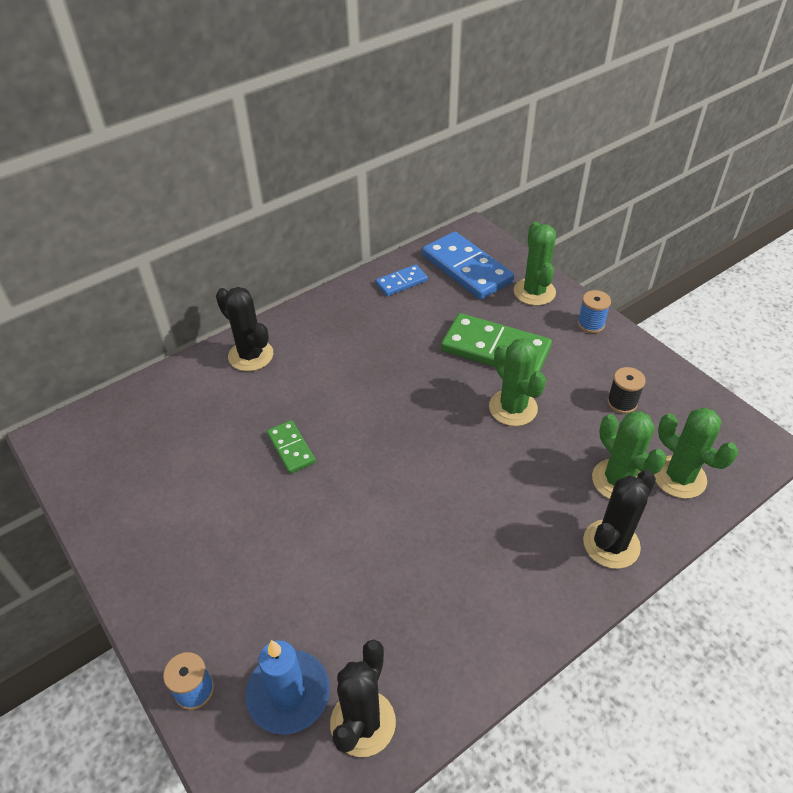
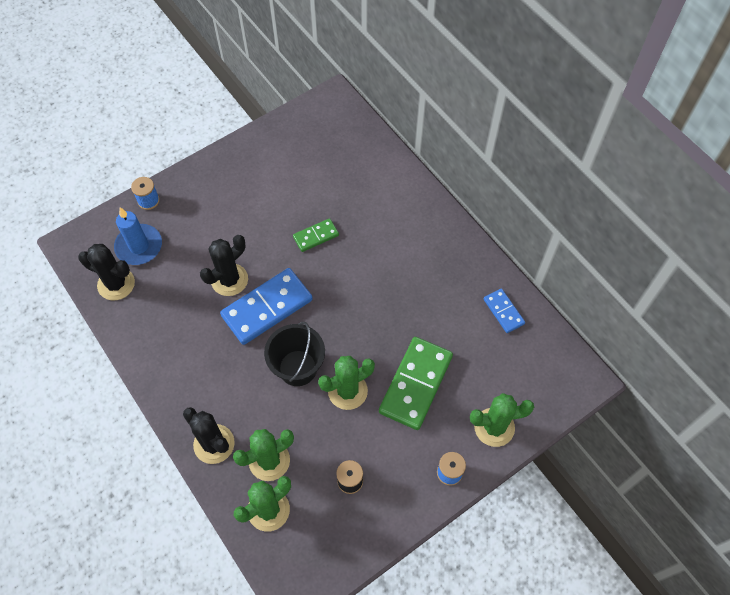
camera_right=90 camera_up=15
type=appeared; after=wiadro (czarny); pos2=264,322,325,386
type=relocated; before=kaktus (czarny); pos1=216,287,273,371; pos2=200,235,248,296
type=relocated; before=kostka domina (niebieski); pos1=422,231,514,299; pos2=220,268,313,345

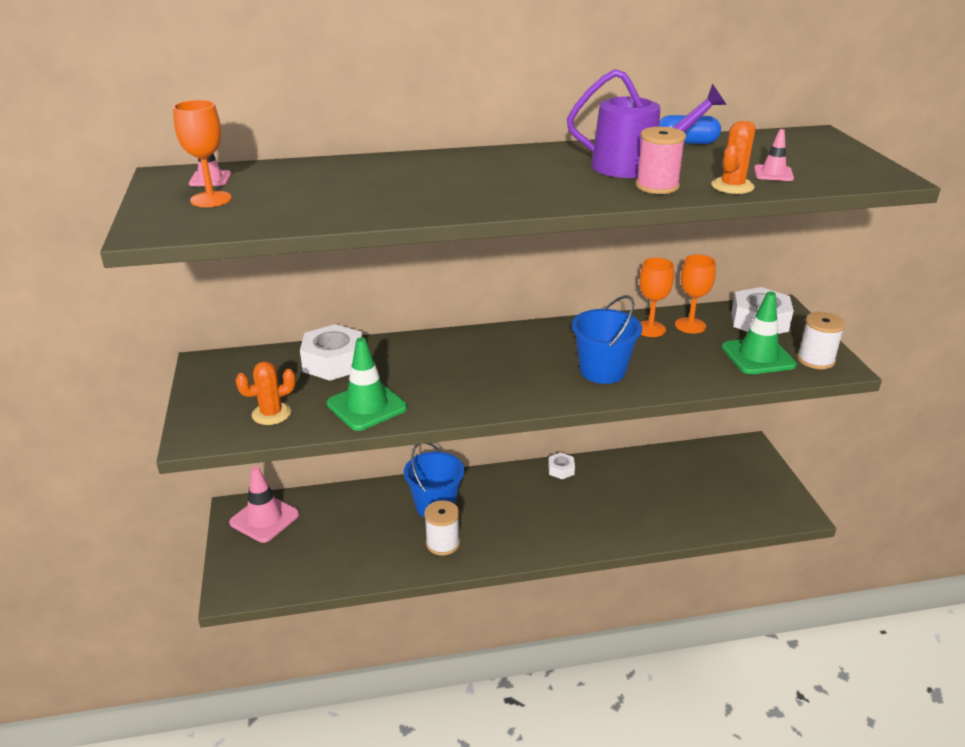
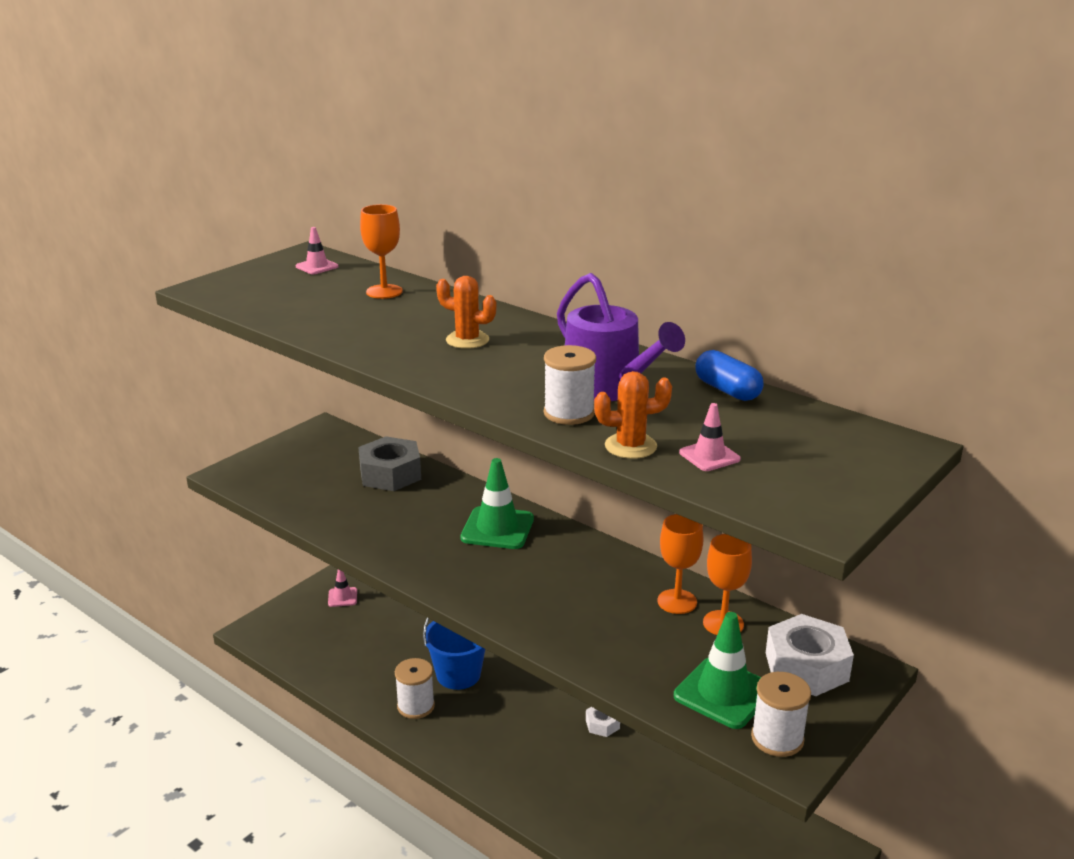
camera_right=50 camera_up=-5
type=missing; before=wiadro (niebieski); pos1=572,295,642,384
type=relocated; before=kielich (pomarańczowy); pos1=173,100,232,207; pos2=360,204,403,299
type=relocated; before=kaktus (pomarańczowy); pos1=235,361,296,425; pos2=436,276,496,349
type=relocated; before=pachołek (zielony); pos1=327,337,407,431; pos2=461,458,534,549
type=colour; before=nakrętka (biały); after=nakrętka (szary); pos1=300,324,362,381; pos2=358,436,421,491
type=colour; before=szpulka (różowy); after=szpulka (biały); pos1=635,127,686,194; pos2=544,345,596,425
type=size; before=pachołek (różowy); pos1=229,466,299,543; pos2=328,569,357,607; scale=0.54

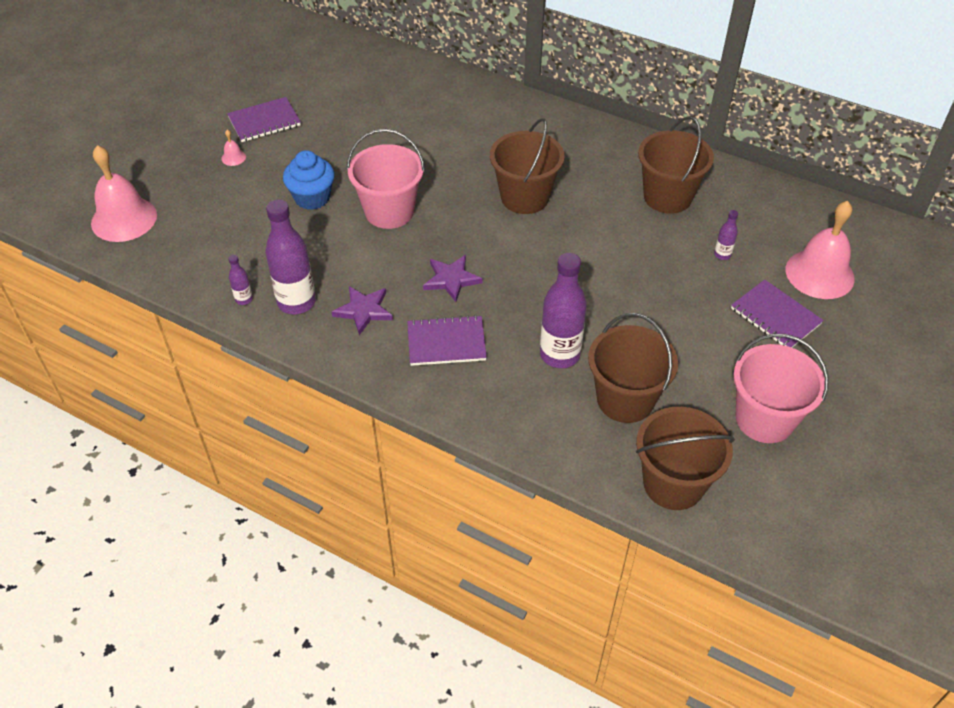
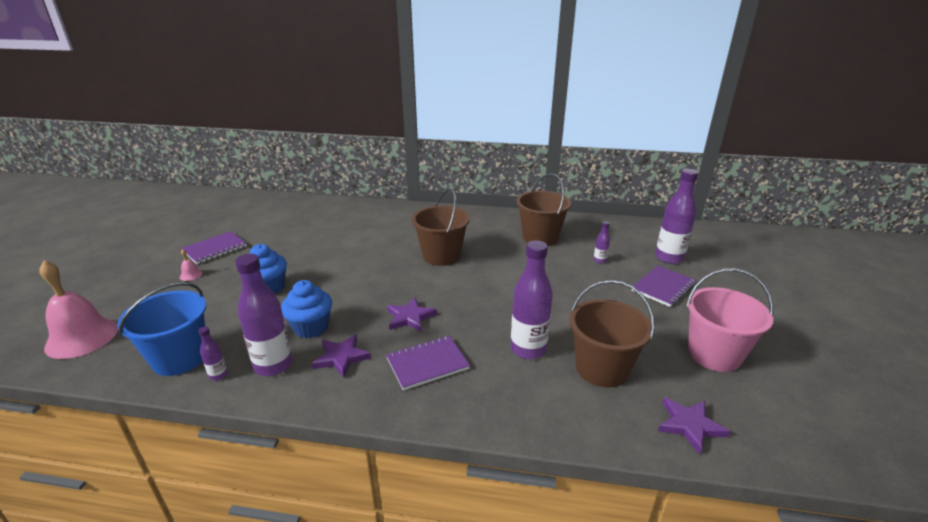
camera_right=-20 camera_up=-20
type=missing; before=wiadro (różowy); pos1=347,129,425,229
type=appeared; after=wiadro (niebieski); pos2=117,282,206,376
type=appeared; after=muffinka (niebieski); pos2=281,280,332,338
type=exchanged; before=wiadro (brązowy); after=gwiazda (fioletowy); pos1=636,407,735,510; pos2=658,397,730,455
type=exchanged; before=dzwonek (różowy); after=butelka (fioletowy); pos1=786,201,855,299; pos2=655,169,698,264
type=spun; before=zeszyt (fioletowy); pos1=731,280,824,348; pos2=631,266,696,307; turn=-75

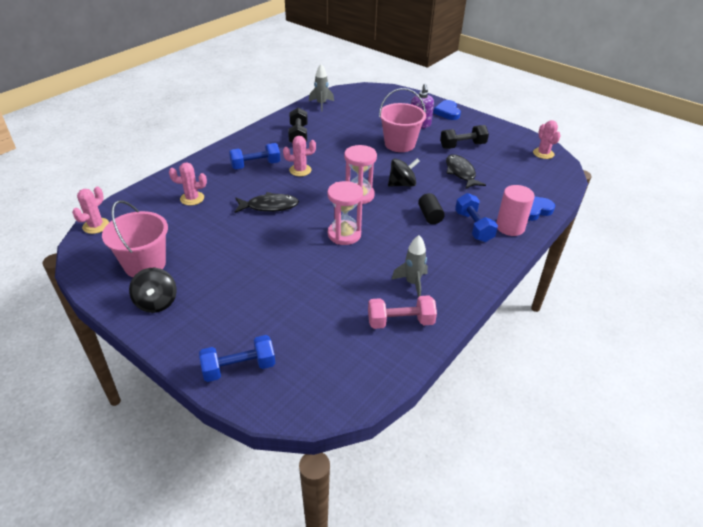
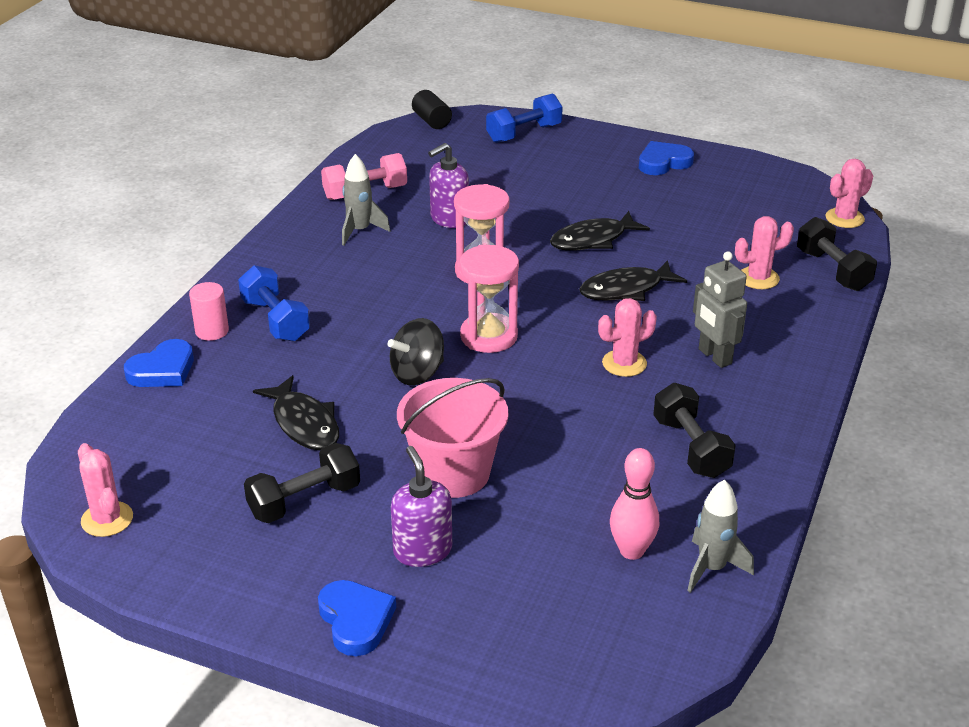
camera_right=165 camera_up=-5
type=missing; before=wiadro (różowy); pos1=102,200,168,277
type=appeared; after=dozownik mydła (fioletowy); pos2=428,143,469,228
type=appeared; after=ryba (czarny); pos2=550,211,650,251
type=appeared; after=kręgiel (różowy); pos2=610,448,659,560
type=appeared; after=hantel (czarny); pos2=797,217,877,291
type=relocated; before=walec (czarny); pos1=418,193,445,224; pos2=412,90,452,129
type=exchanged; before=bączek (czarny); after=serce (niebieski); pos1=129,268,177,313; pos2=639,141,694,175
type=exchanged; before=hantel (niebieski); after=robot (szary); pos1=229,143,280,169; pos2=693,251,747,368
type=spun; before=kaktus (różowy); pos1=72,187,109,234; pos2=825,159,873,228; turn=45
type=size; before=walec (różowy); pos1=496,185,535,236; pos2=189,282,229,341; scale=0.67

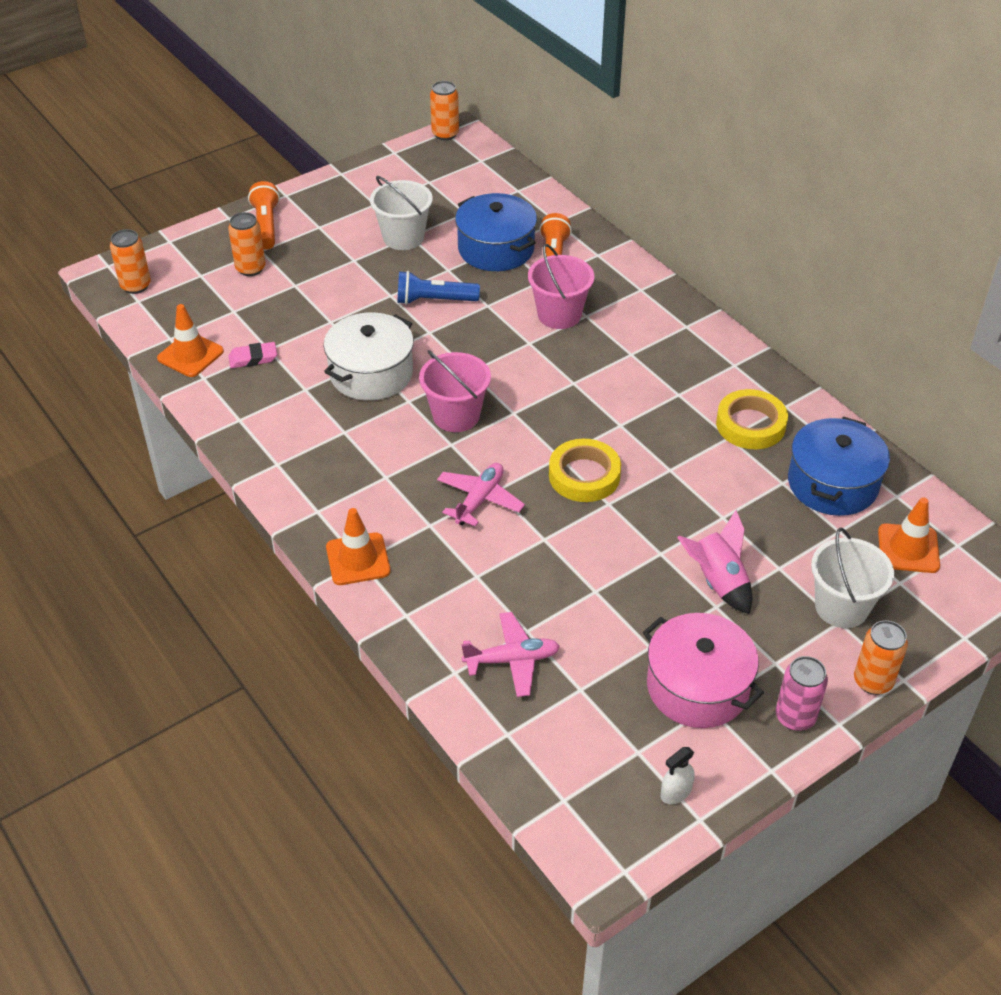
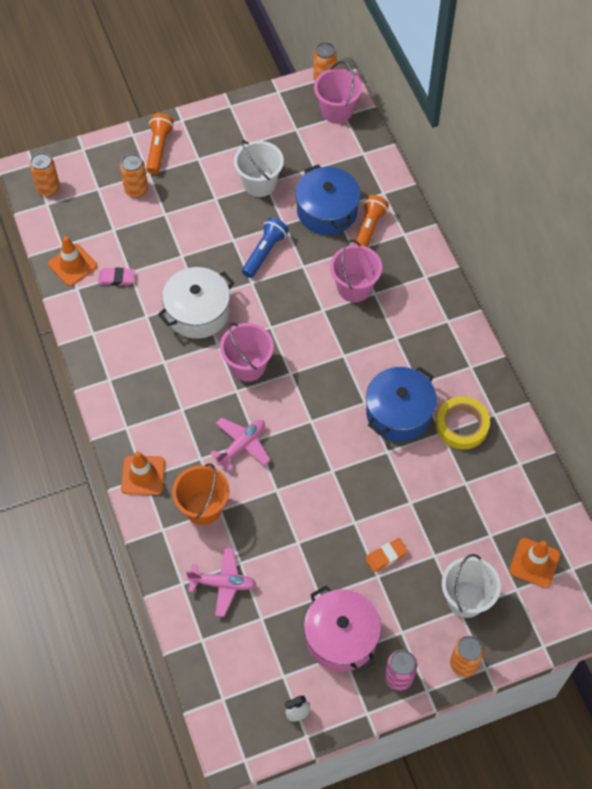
camera_right=15 camera_up=15
type=missing; before=taśma klejąca (żółty); pos1=549,439,621,502
type=appeared; after=wiadro (pomarańczowy); pos2=172,463,229,525
type=appeared; after=wiadro (różowy); pos2=314,61,362,123
type=relocated; before=garnek (niebieski); pos1=788,417,890,516; pos2=366,367,437,442
type=exchanged; before=rakieta (różowy); after=gumka do mazania (pomarańczowy); pos1=677,510,752,614; pos2=365,538,408,572
type=spun; before=latarka (niebieski); pos1=397,271,480,305; pos2=242,217,289,278; turn=105

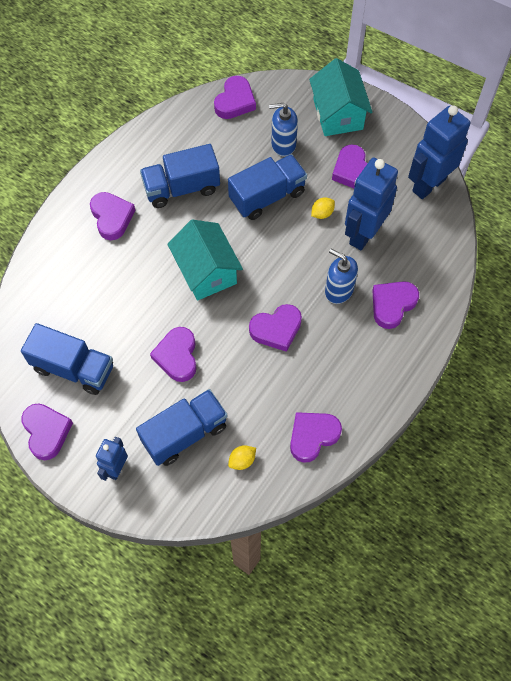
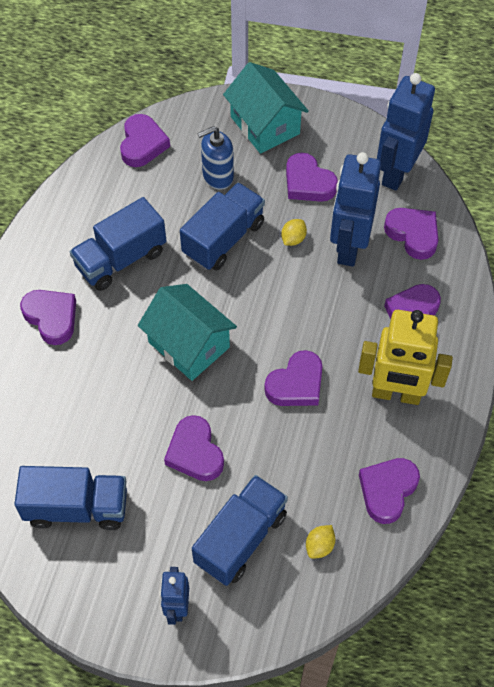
camera_right=-20 camera_up=-5
type=missing; before=dozownik mydła (niebieski); pos1=325,249,358,304
type=appeared; after=robot (żółty); pos2=358,310,453,405
type=relocated; before=serce (fioletowy); pos1=21,403,73,460; pos2=384,208,438,260

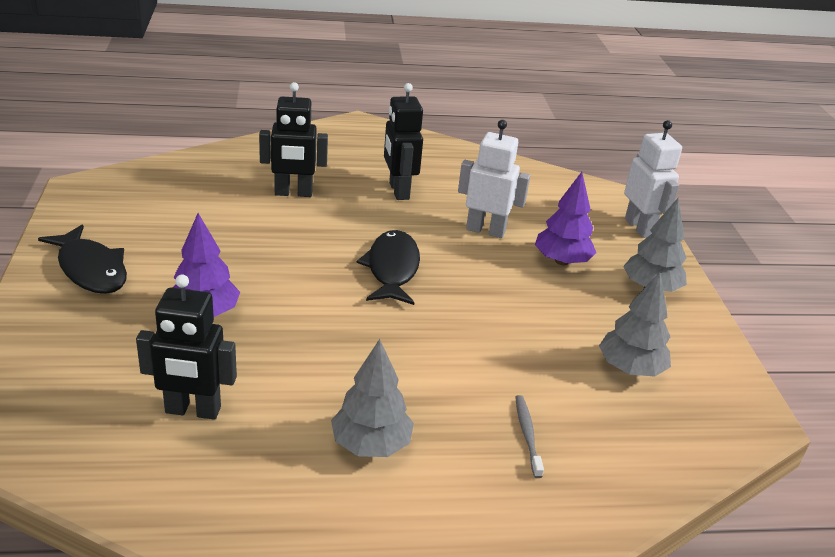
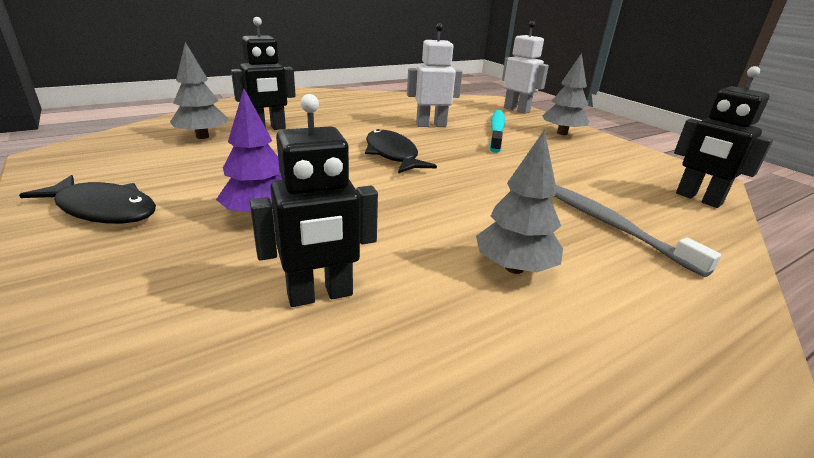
camera_right=-25 camera_up=-5
type=relocated; before=robot (czarny); pos1=384,83,423,200; pos2=674,66,773,208
type=relocated; before=drzewko (szary); pos1=599,272,671,377; pos2=170,42,228,139
type=exchanged; before=drzewko (fioletowy); after=szczoteczka do zębów (turkusowy); pos1=535,172,596,265; pos2=489,110,505,153
type=size; before=szczoteczka do zębów (szary); pos1=515,395,544,478; pos2=555,185,721,277; scale=1.93

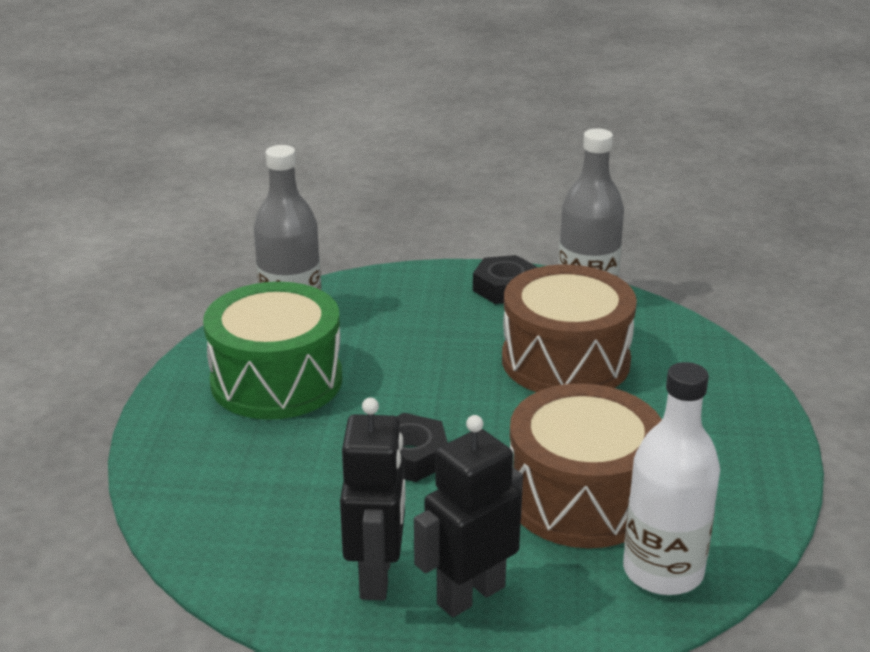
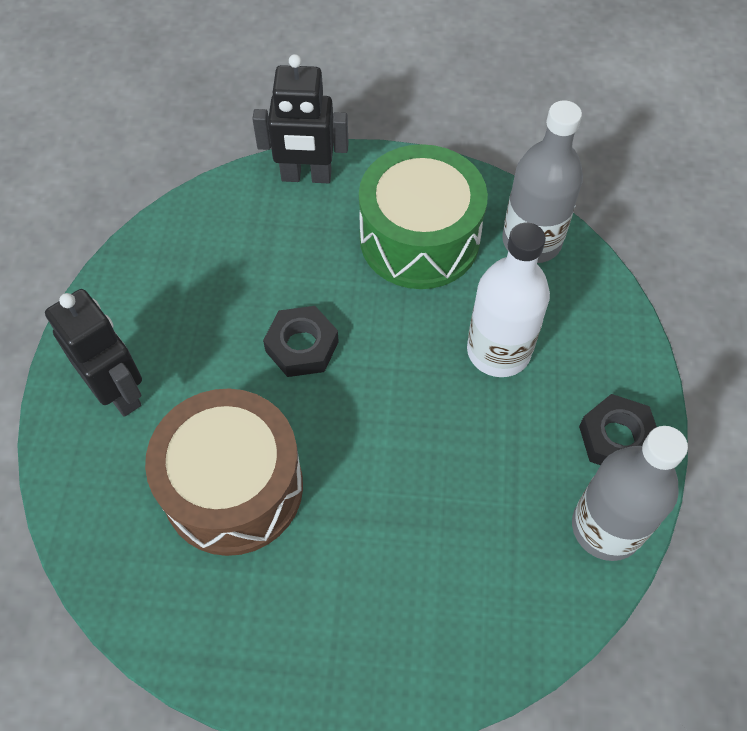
camera_right=90 camera_up=30
type=missing; before=bęben (brązowy); pos1=502,265,637,392
type=relocated; before=robot (czarny); pos1=340,398,406,600; pos2=252,54,349,183
type=relocated; before=butelka (biały); pos1=623,362,720,595; pos2=467,223,550,377

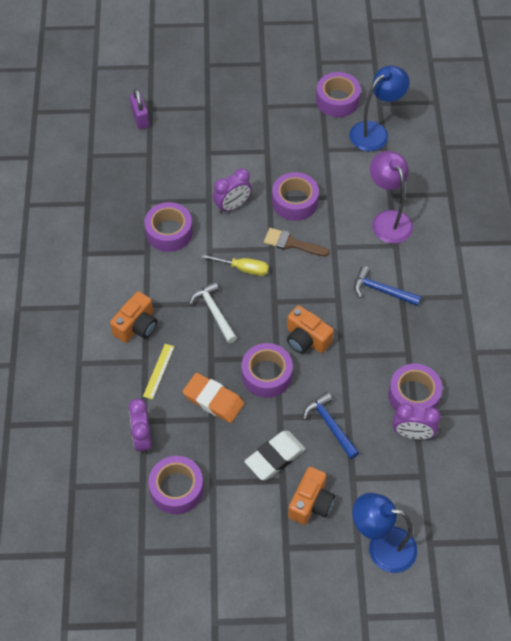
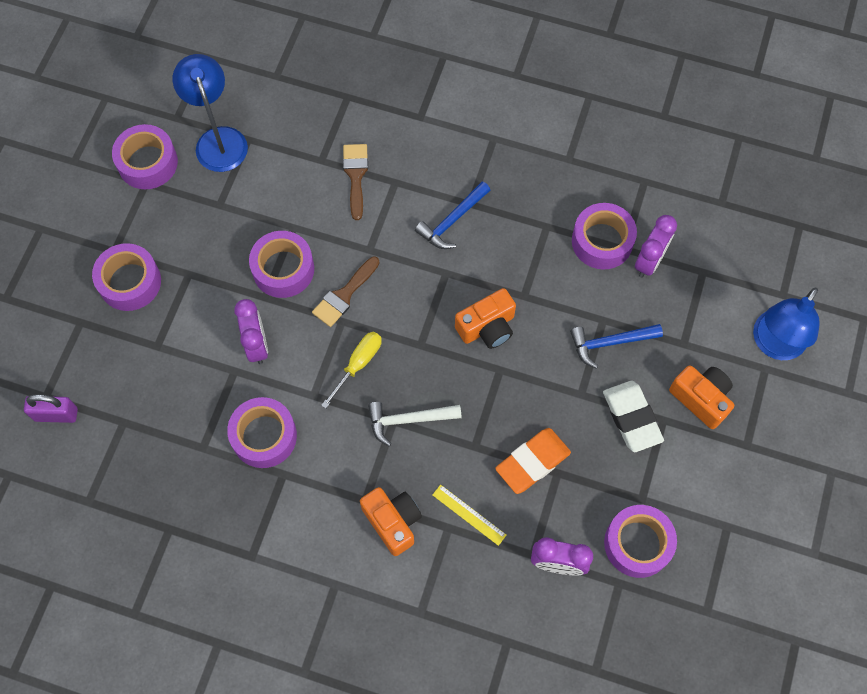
camera_right=-70 camera_up=10
type=relocated; before=taśma klejąca (fioletowy); pos1=242,343,293,398; pos2=92,243,161,311
type=exchanged; before=lampka (fioletowy); after=pędzel (brązowy); pos1=370,151,413,243; pos2=343,144,368,220

